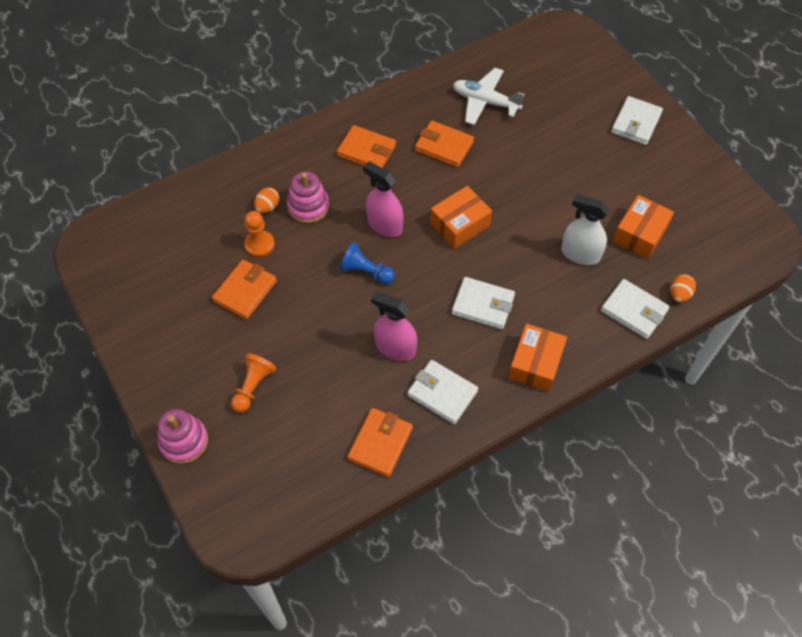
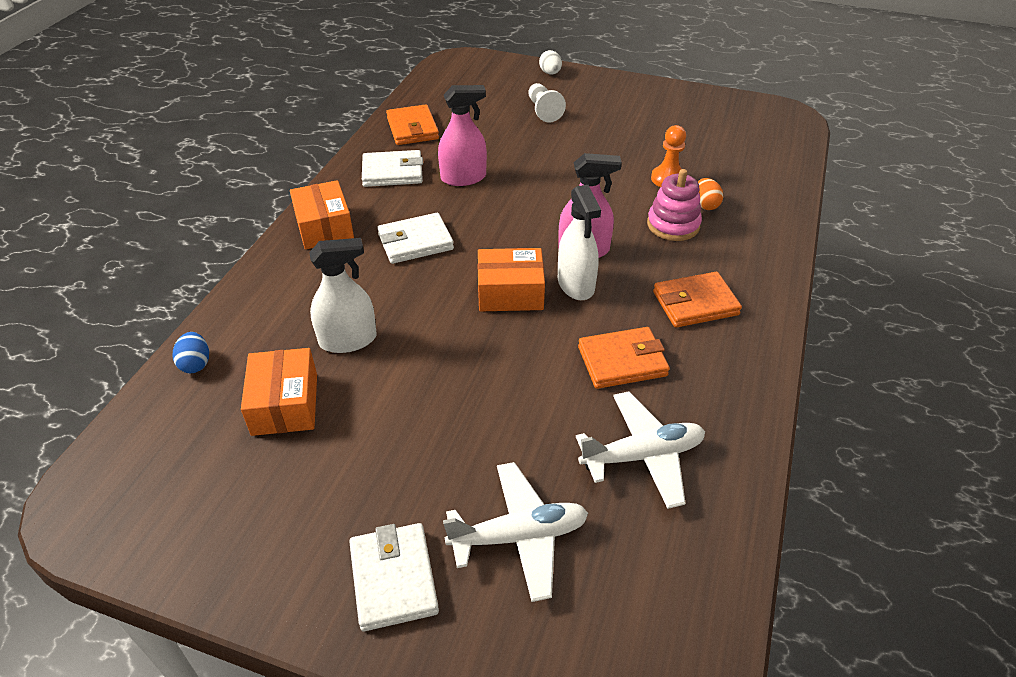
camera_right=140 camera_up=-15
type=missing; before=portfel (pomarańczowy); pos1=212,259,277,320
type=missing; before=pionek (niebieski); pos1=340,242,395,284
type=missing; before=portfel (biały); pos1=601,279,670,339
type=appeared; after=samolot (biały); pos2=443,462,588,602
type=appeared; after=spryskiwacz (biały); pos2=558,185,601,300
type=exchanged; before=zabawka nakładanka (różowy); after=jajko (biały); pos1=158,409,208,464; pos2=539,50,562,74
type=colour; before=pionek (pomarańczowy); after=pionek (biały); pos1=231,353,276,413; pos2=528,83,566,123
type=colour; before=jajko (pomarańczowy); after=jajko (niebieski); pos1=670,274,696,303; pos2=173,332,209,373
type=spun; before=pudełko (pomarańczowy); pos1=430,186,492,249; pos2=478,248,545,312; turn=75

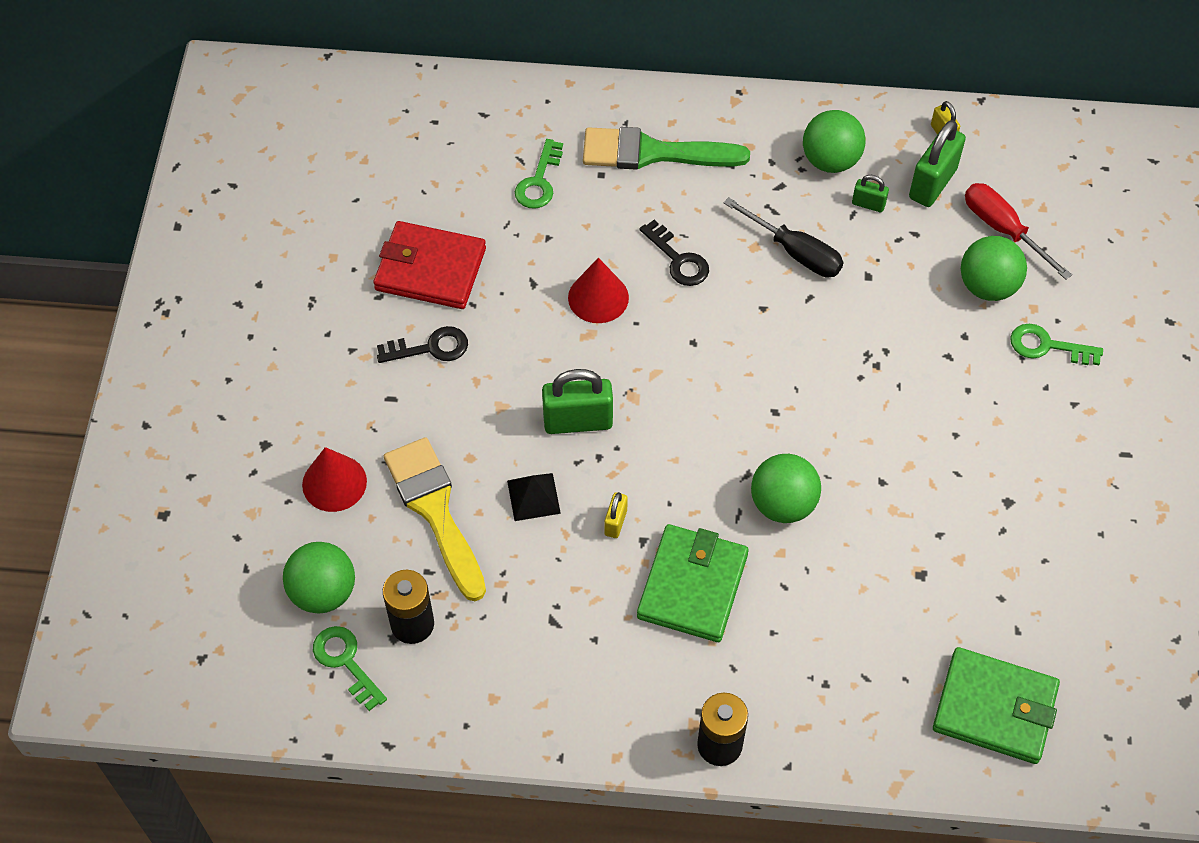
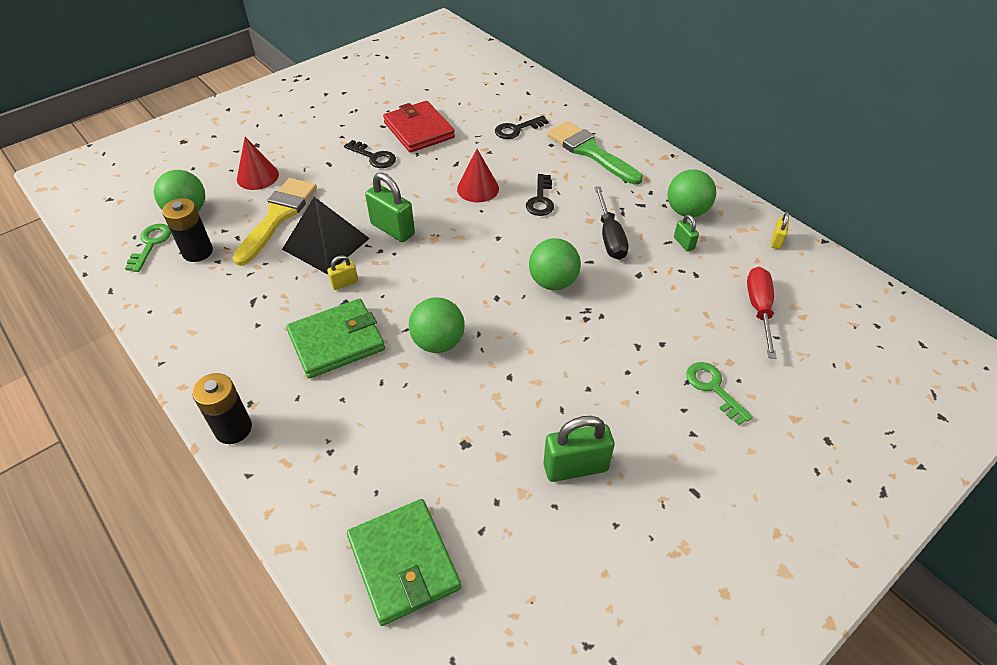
camera_right=45 camera_up=-10
type=relocated; before=kłódka (zielony); pos1=909,120,966,207; pos2=544,416,615,482
type=relocated; before=piłka (zielony); pos1=961,236,1027,301; pos2=529,238,581,290
type=colour; before=klucz (zielony); after=klucz (czarny); pos1=515,139,563,209; pos2=495,116,549,139
type=size; before=piramida (czarny); pos1=507,473,561,521; pos2=282,197,370,274; scale=1.89

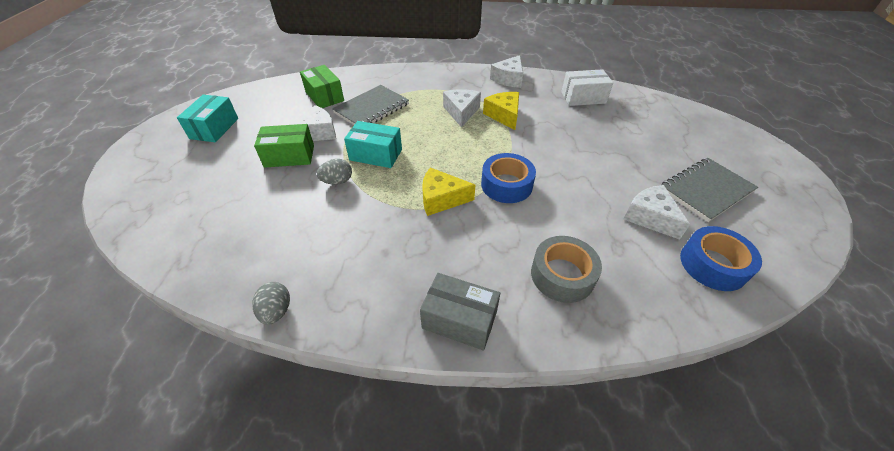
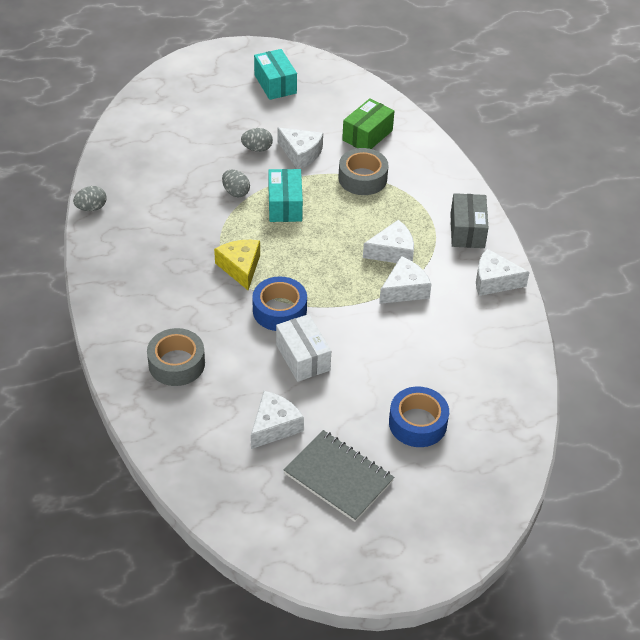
camera_right=70 camera_up=0
type=relocated; before=pudełko (szary); pos1=420,273,500,351; pos2=450,193,488,248
type=relocated; before=pudełko (biały); pos1=561,69,613,106; pos2=276,314,331,382
type=relocated; before=taśma klejąca (niebieski); pos1=680,226,762,291; pos2=389,386,449,447
type=exchanged; before=pudełko (zielony); after=jajko (szary); pos1=254,124,314,168; pos2=241,128,273,152
type=exchanged; before=zeszyt (szary); after=taśma klejąca (szary); pos1=332,85,409,125; pos2=338,148,389,195
type=colour; before=ser (żółty); after=ser (biały); pos1=483,92,519,130; pos2=379,256,432,304
type=spun; before=pudełko (turkusowy); pos1=177,95,238,142; pos2=254,49,297,100; turn=75

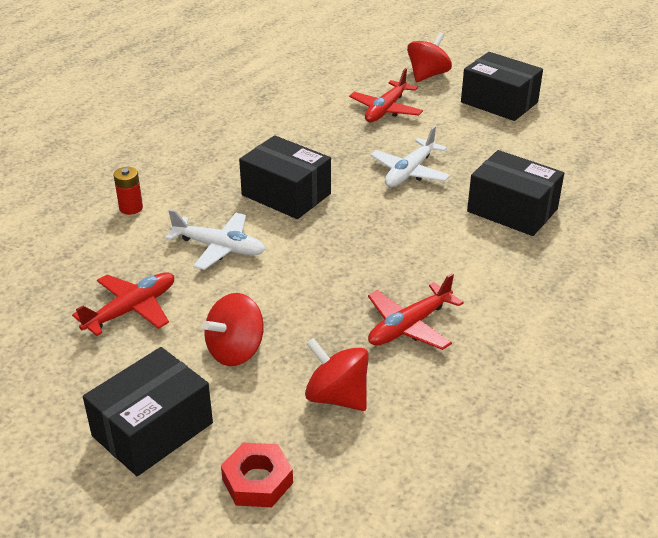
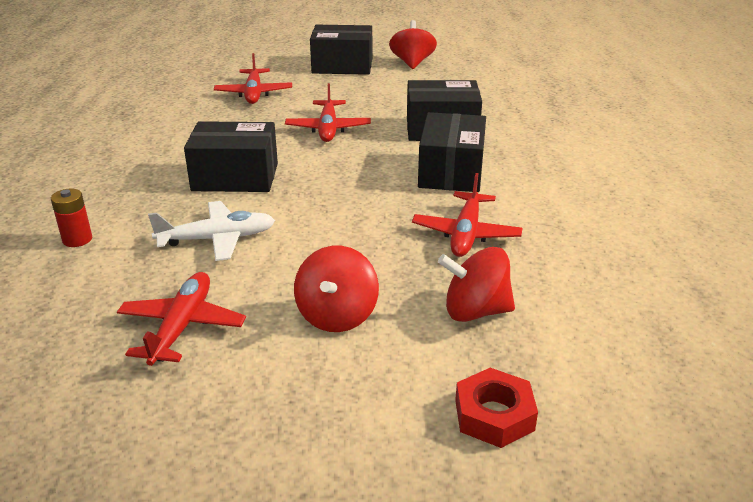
camera_right=-35 camera_up=-5
type=relocated; before=pudełko (czarny); pos1=83,347,213,476; pos2=418,112,486,192
type=relocated; before=bączek (czerwony); pos1=407,32,452,82; pos2=389,20,437,69
type=colour; before=samolot (biały); after=samolot (czerwony); pos1=370,126,450,187; pos2=285,83,371,142

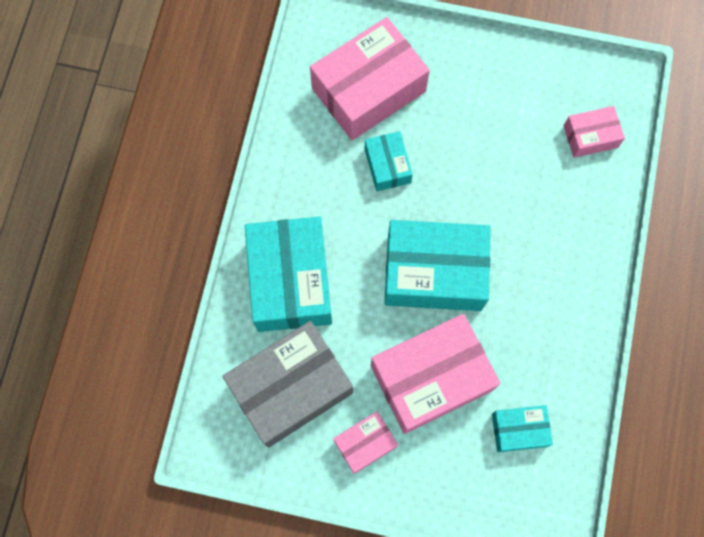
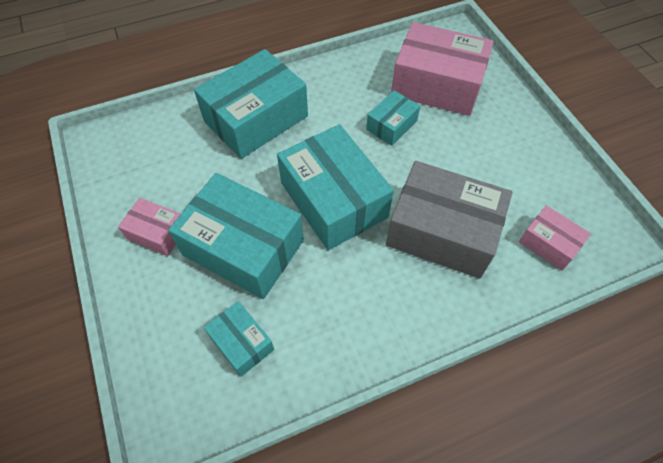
camera_right=55 camera_up=-15
type=relocated; before=pudełko (szary); pos1=222,321,353,448; pos2=386,161,513,279
type=colour; before=pudełko (różowy); after=pudełko (turkusowy); pos1=371,314,501,434; pos2=168,173,304,299

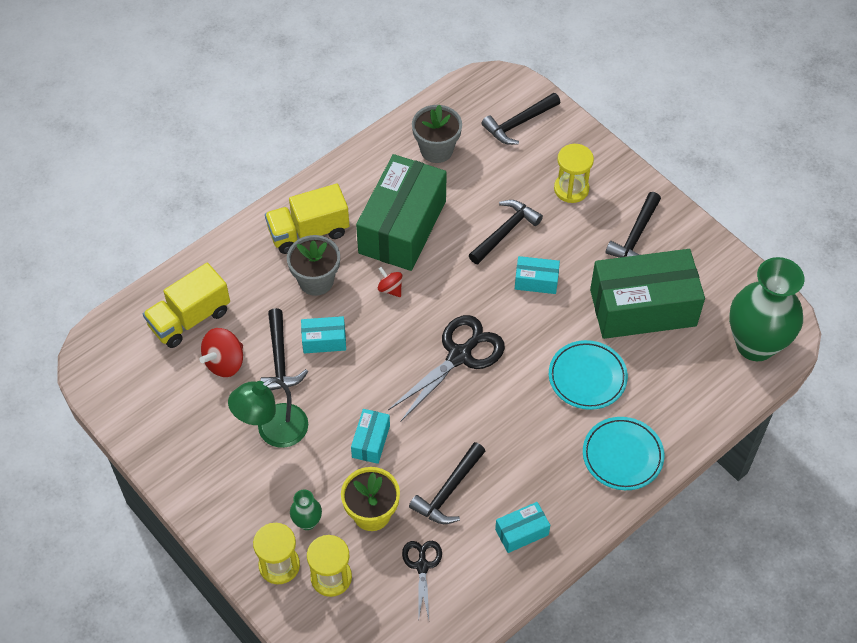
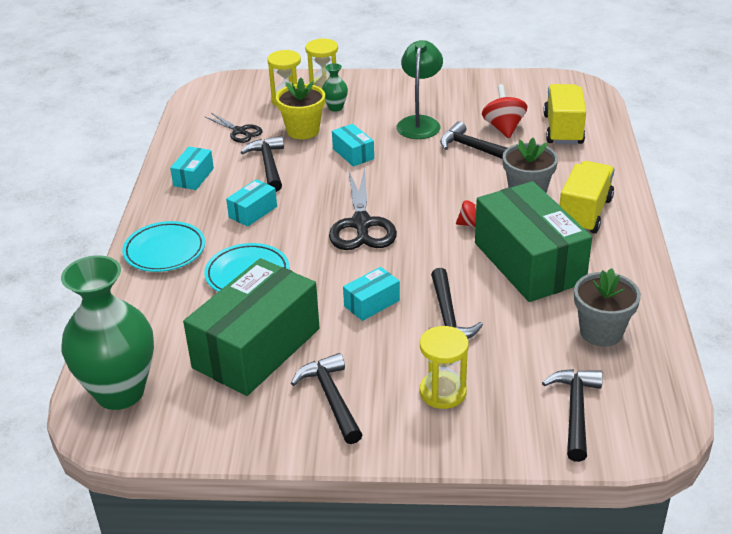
camera_right=135 camera_up=-20
type=relocated; before=pudełko (turkusowy); pos1=301,316,346,353; pos2=226,179,277,227

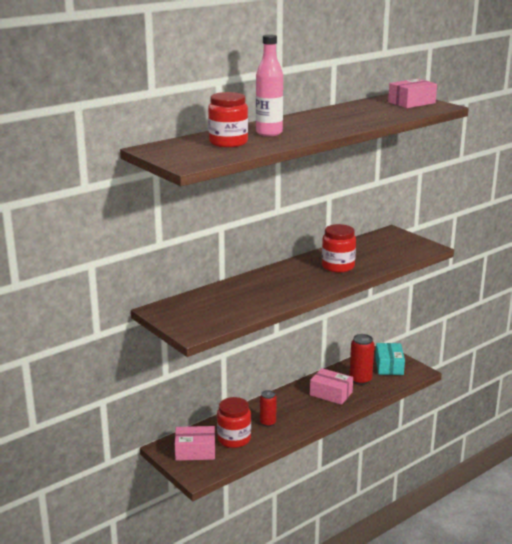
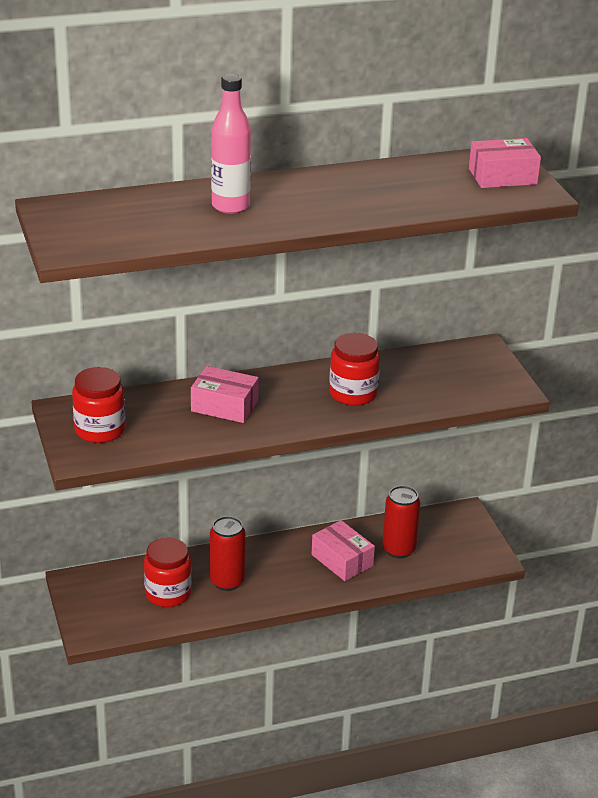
camera_right=20 camera_up=10
type=missing; before=pudełko (turkusowy); pos1=375,343,405,375
type=relocated; before=pudełko (różowy); pos1=175,426,215,461; pos2=191,366,259,423
type=relocated; before=słoik (czerwony); pos1=208,92,248,147; pos2=72,367,125,443
type=size; before=puszka (czerwony); pos1=260,390,277,427; pos2=210,516,245,591; scale=1.5

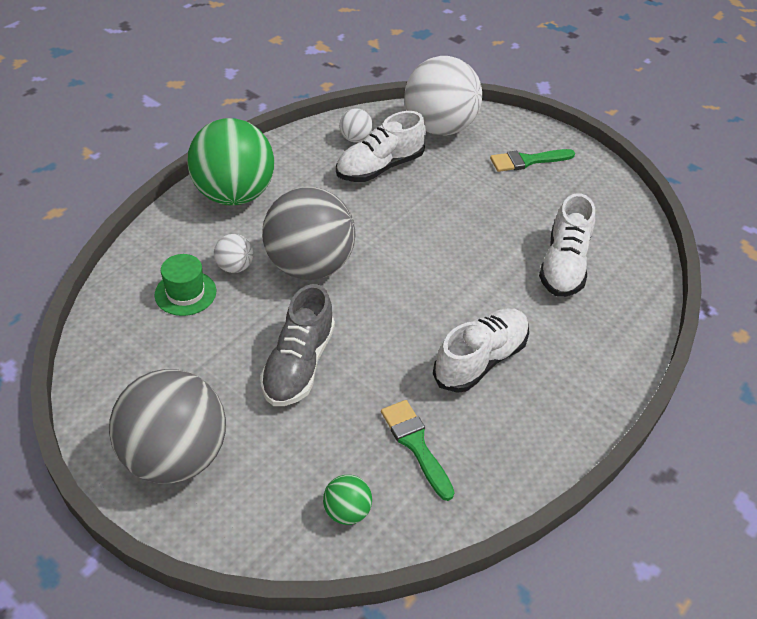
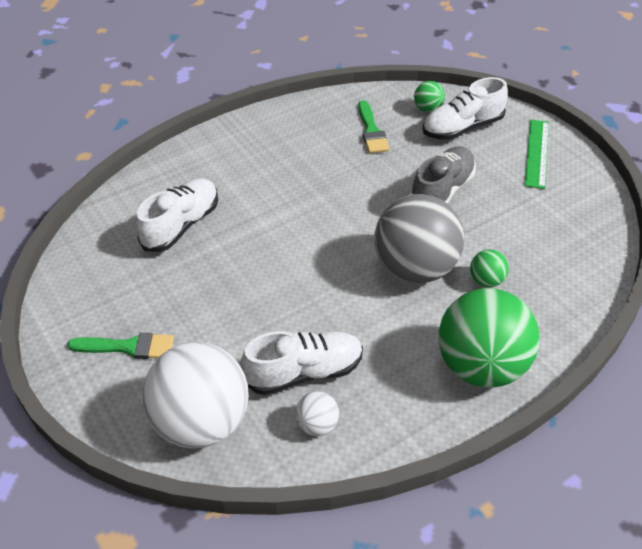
camera_right=-160 camera_up=0
type=missing; before=kapelusz (zielony); pos1=154,254,216,316
type=relocated; before=but (biały); pos1=433,308,529,393; pos2=422,77,508,140
type=exchanged; before=piłka (szary); after=linijka (zielony); pos1=109,369,226,484; pos2=525,120,549,189
type=colour; before=piłka (biały); after=piłka (zielony); pos1=214,234,253,273; pos2=470,249,509,287

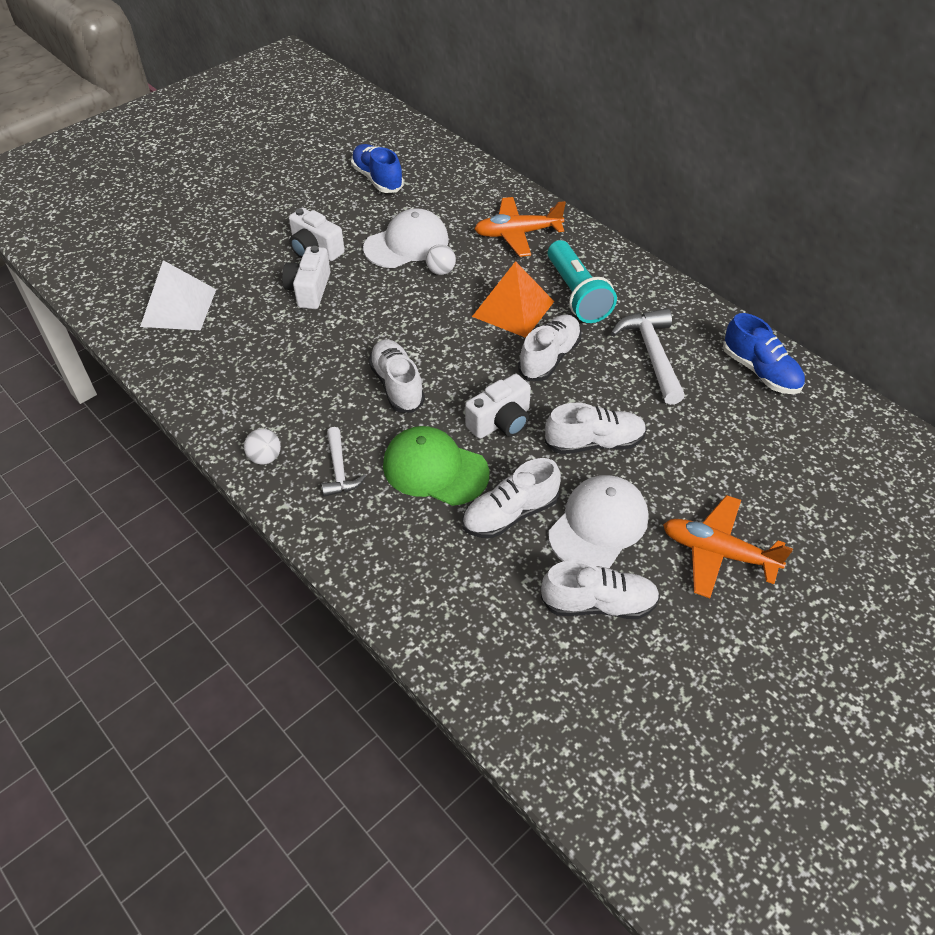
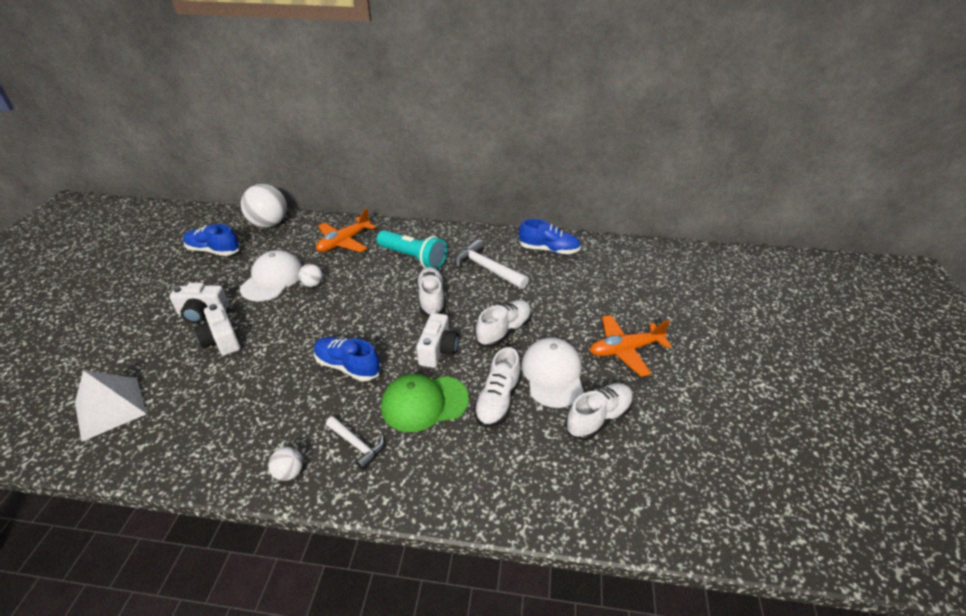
camera_right=-40 camera_up=-10
type=missing; before=piramida (pomarańczowy); pos1=472,261,555,338
type=appeared; after=piłka (biały); pos2=241,184,287,228
type=colour; before=but (biały); after=but (niebieski); pos1=369,339,425,413; pos2=314,337,381,381

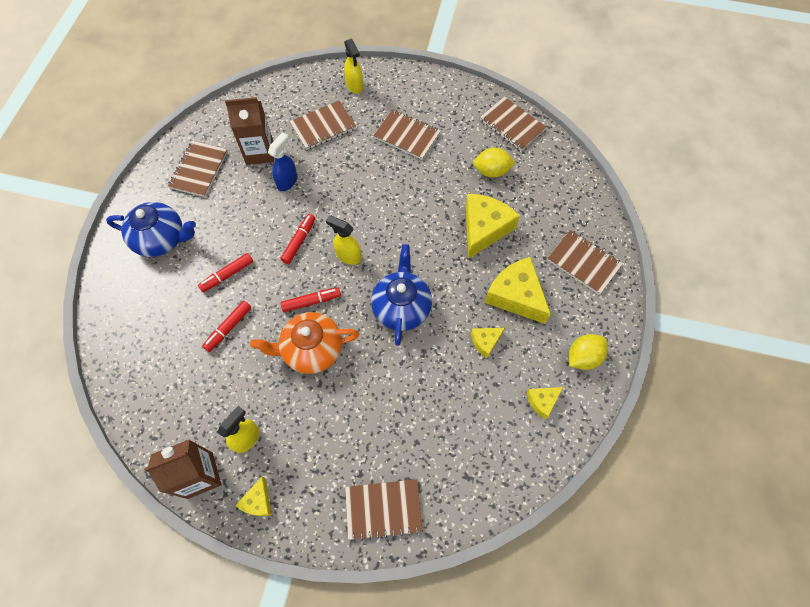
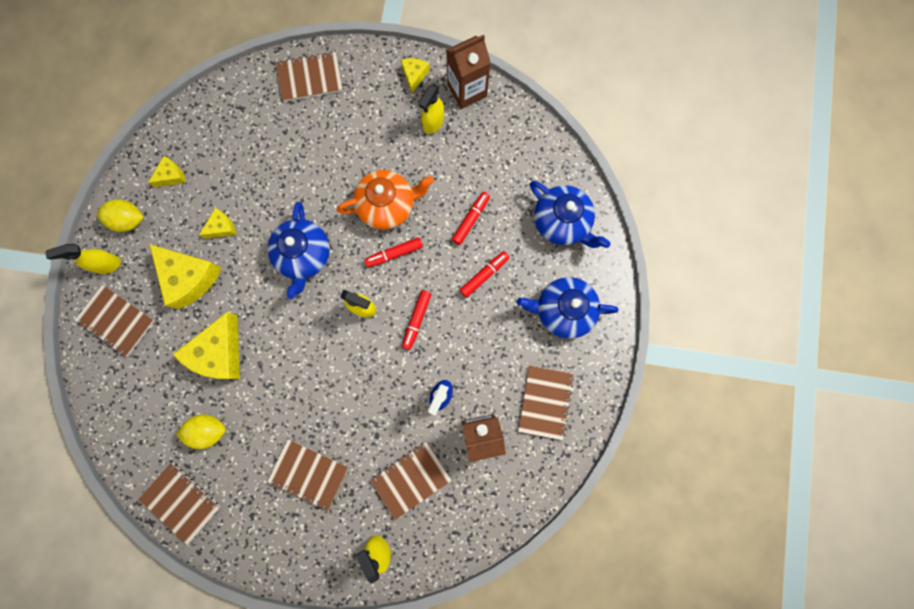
camera_right=175 camera_up=15
type=appeared; after=spryskiwacz (żółty); pos2=45,244,121,274
type=appeared; after=imbryk (niebieski); pos2=530,181,611,248
type=spun; before=cytryna (żółty); pos1=569,334,608,370; pos2=97,199,144,232; turn=45

